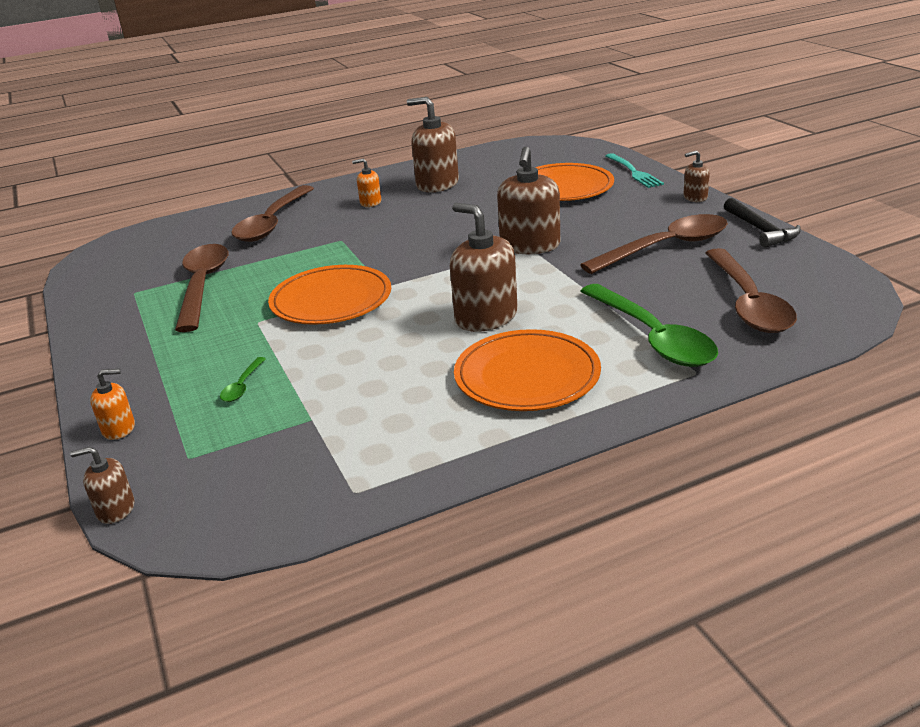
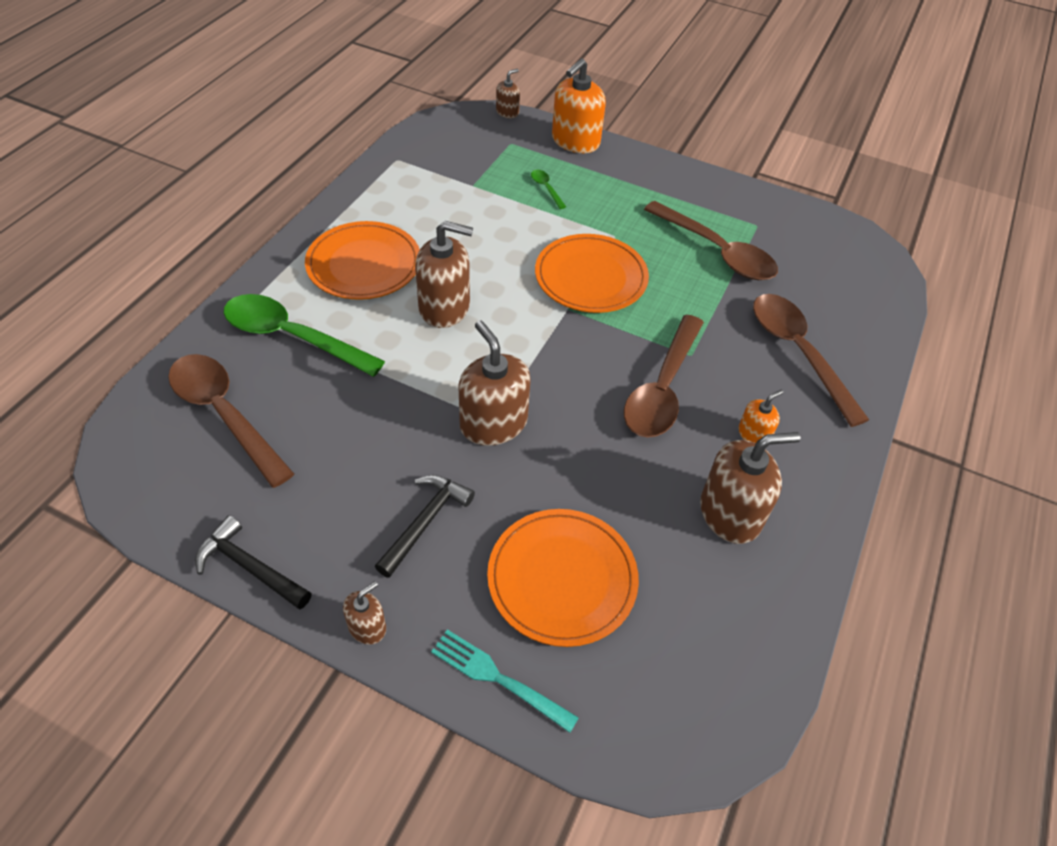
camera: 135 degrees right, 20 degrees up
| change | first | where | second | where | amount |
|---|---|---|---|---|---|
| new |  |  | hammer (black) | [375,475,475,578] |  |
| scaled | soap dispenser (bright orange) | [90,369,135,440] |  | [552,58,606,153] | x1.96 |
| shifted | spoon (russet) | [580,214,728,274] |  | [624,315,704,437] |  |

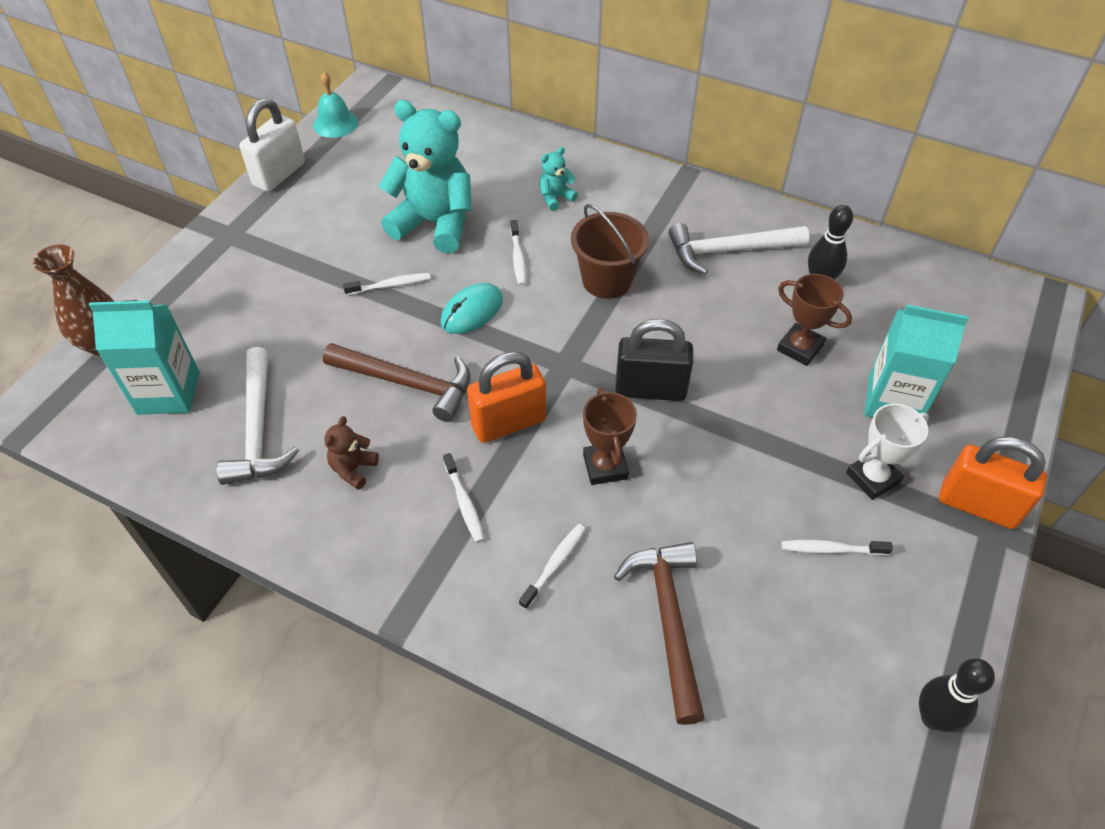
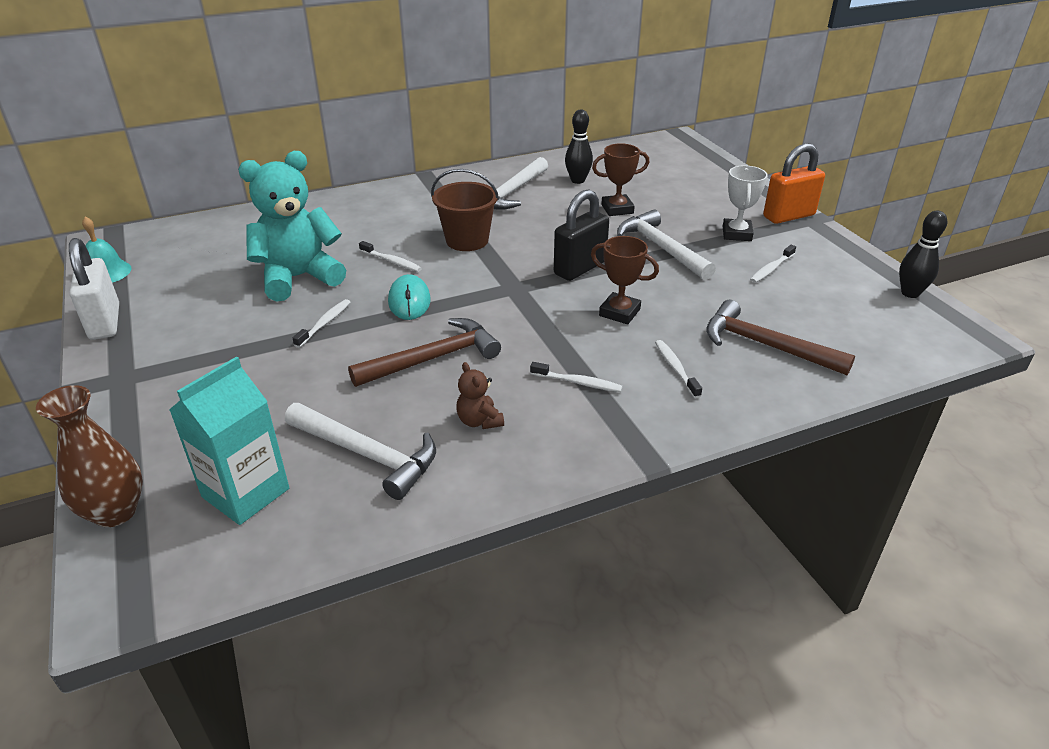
camera: 50 degrees left, 15 degrees down
| change | first | where | second | where | amount |
|---|---|---|---|---|---|
| new |  |  | hammer (pure white) | [617,210,716,280] |  |
| gone | lock (bright orange) | [467,352,546,443] |  |  |  |
| gone | teddy bear (aqua) | [539,147,578,211] |  |  |  |
| gone | carton (aqua) | [865,305,969,418] |  |  |  |

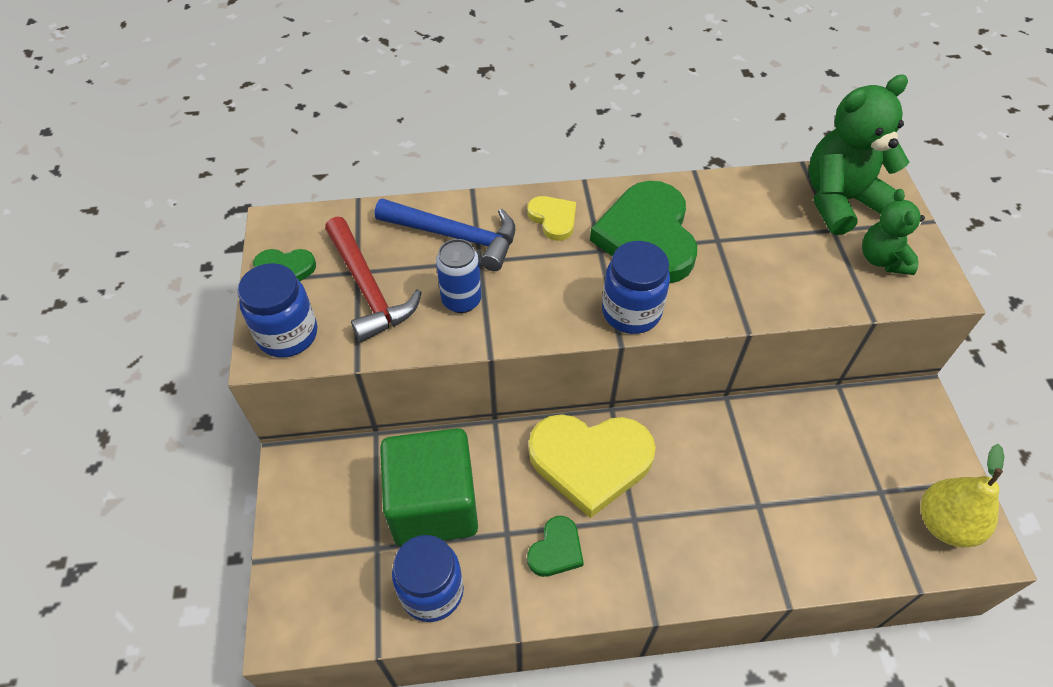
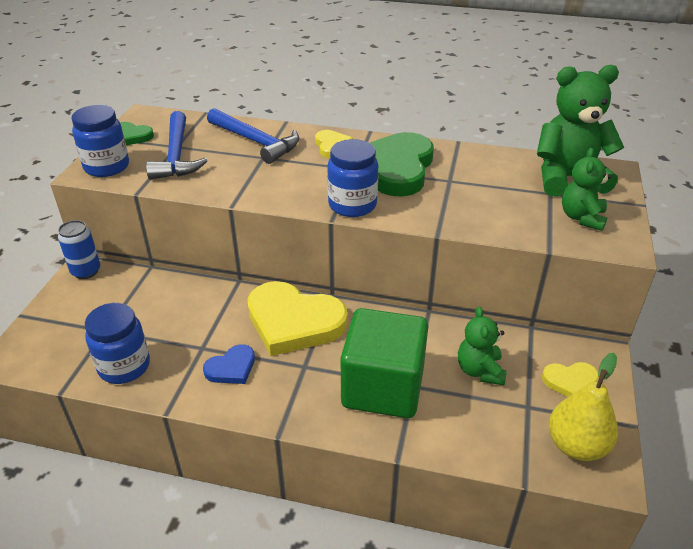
camera: 20 degrees right, 15 degrees down
| change | first | where | second | where | amount |
|---|---|---|---|---|---|
| shifted | soda can (royal blue) | [436,239,481,313] |  | [58,220,100,279] |  |
| repainted | hammer (red) | [325,217,422,342] | hammer (royal blue) | [146,111,207,180] |  |
| repainted | heart (leaf-green) | [527,516,584,577] | heart (royal blue) | [203,344,255,384] |  |
| shifted | cube (leaf-green) | [380,428,478,546] |  | [341,308,428,418] |  |
| new |  |  | teddy bear (leaf-green) | [458,306,507,385] |  |
| new |  |  | heart (bright yellow) | [542,362,599,397] |  |

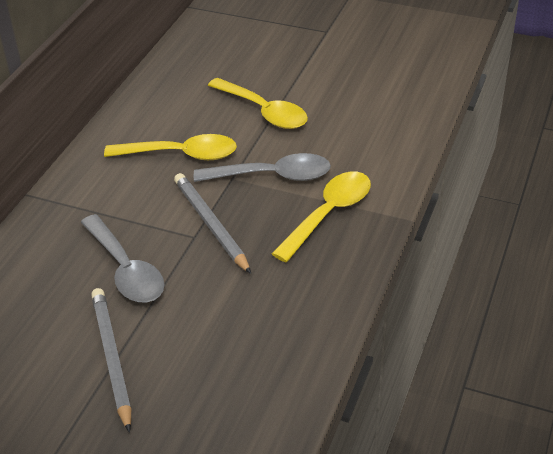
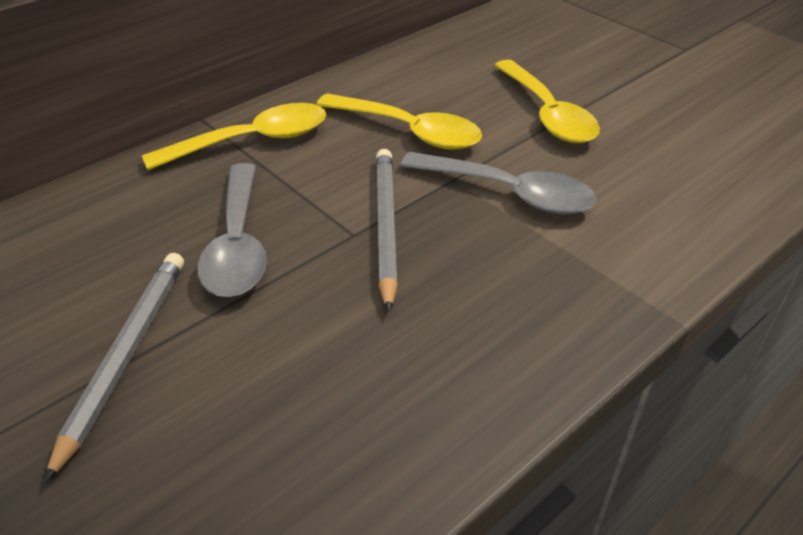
camera: 25 degrees right, 0 degrees up
| change | first | where | second | where | amount |
|---|---|---|---|---|---|
| shifted | spoon (bright yellow) | [272,172,371,262] |  | [141,103,326,170] |  |

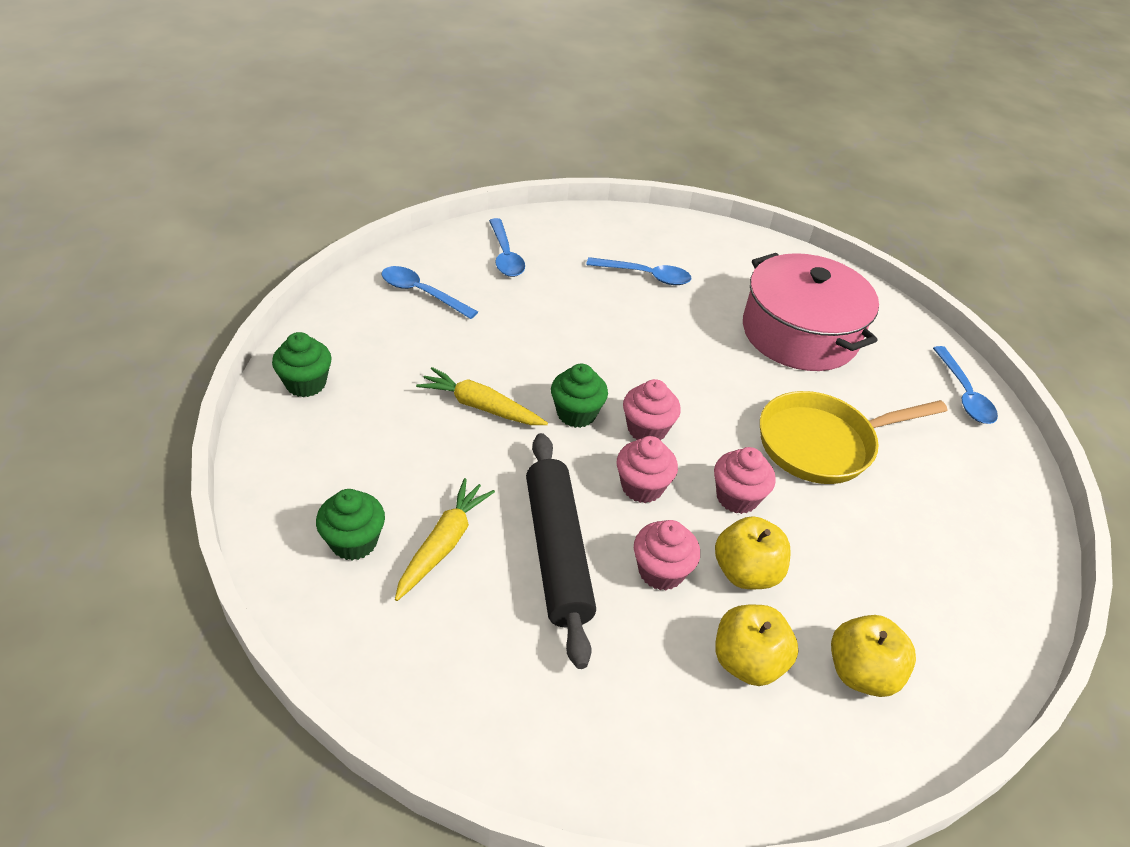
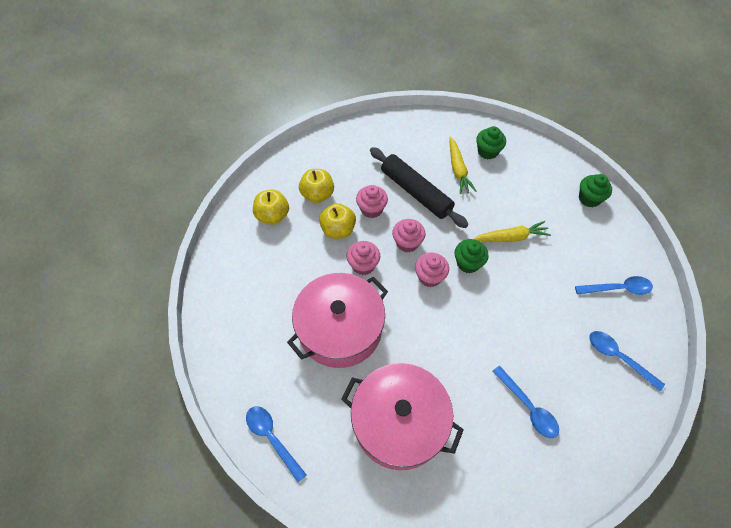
camera: 150 degrees right, 15 degrees up
| change | first | where | second | where | amount |
|---|---|---|---|---|---|
| swapped | frying pan (bright yellow) | [760,391,947,484] | pot (pink) | [287,273,388,368] |  |
| rotated | spoon (royal blue) | [586,257,691,285] |  | [492,366,559,438] | 105 degrees counterclockwise |

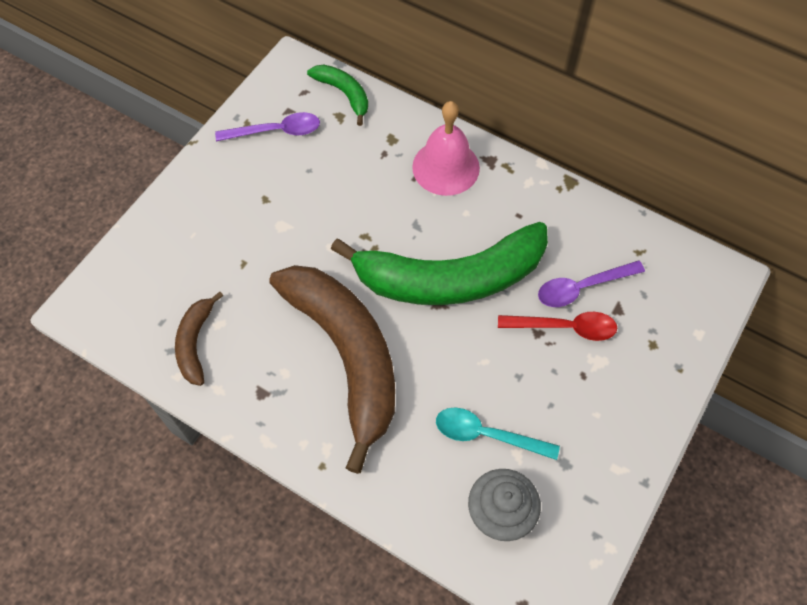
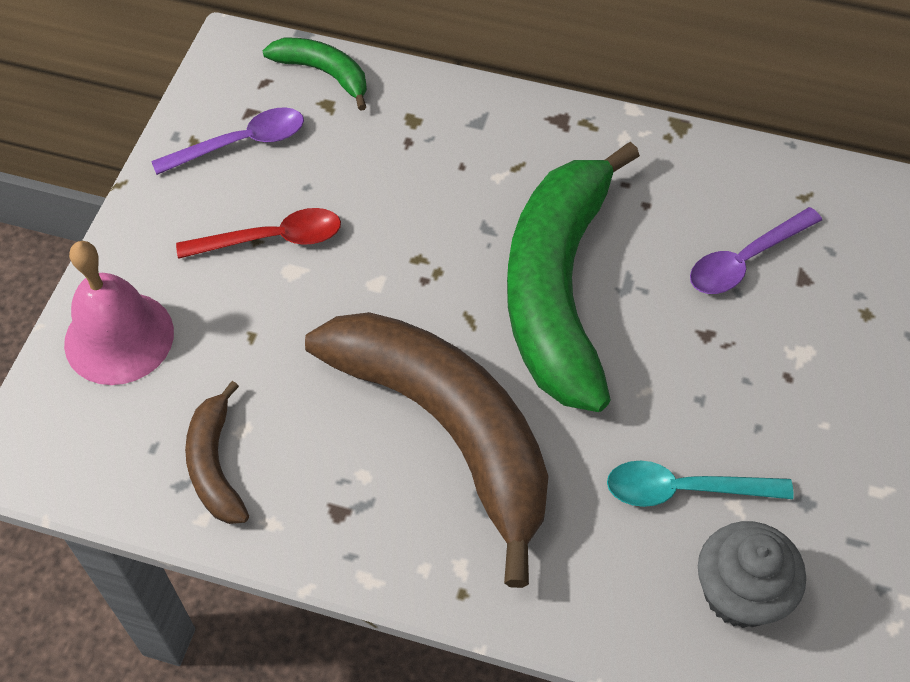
camera: 15 degrees left, 5 degrees down
| change | first | where | second | where | amount |
|---|---|---|---|---|---|
| shifted | school bell (pink) | [412,101,480,196] |  | [64,241,174,385] |  |
| shifted | spoon (red) | [498,312,617,341] |  | [176,208,341,259] |  |
| rotated | toy banana (leaf-green) | [331,222,548,305] |  | [507,142,640,412] | 120 degrees clockwise |

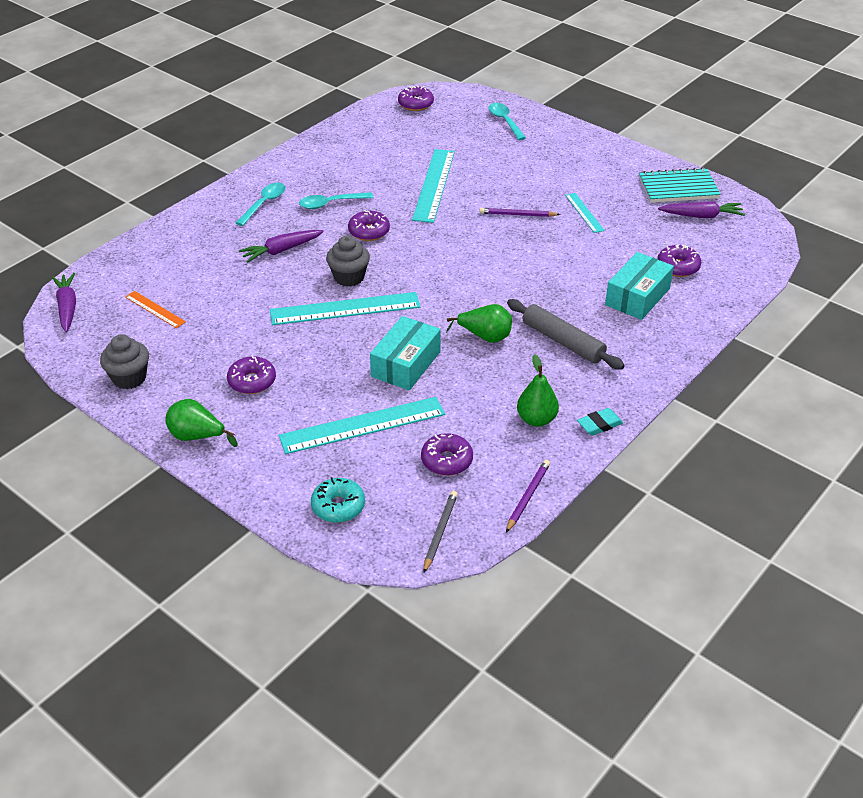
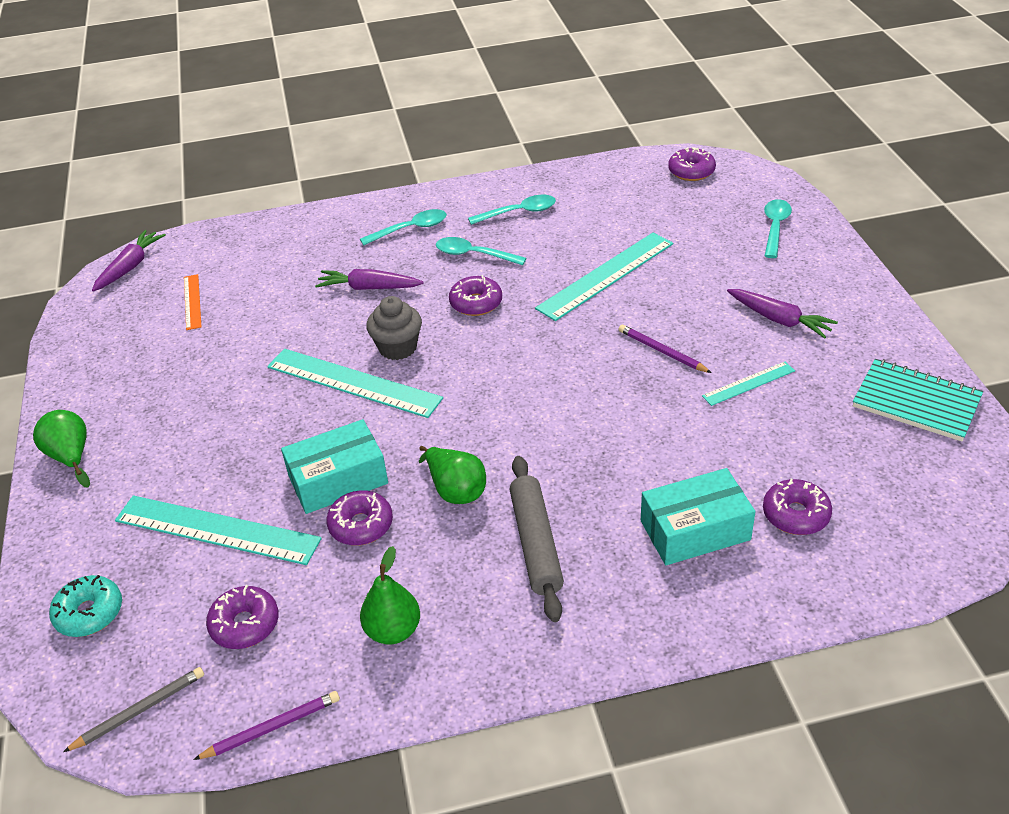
camera: 40 degrees right, 0 degrees up
| change | first | where | second | where | amount |
|---|---|---|---|---|---|
| shifted | doughnut (purple) | [227,355,276,394] |  | [326,490,393,546] |  |
| new |  |  | spoon (aqua) | [468,195,556,225] |  |
| rotated | measuring stick (aqua) | [565,193,605,233] |  | [702,362,795,406] | 45 degrees clockwise |
| shifted | toy carrot (purple) | [658,201,745,218] |  | [727,289,838,339] |  |
| gone | cupcake (grey) | [100,334,149,389] |  |  |  |
| gone | pencil eraser (aqua) | [577,408,623,436] |  |  |  |

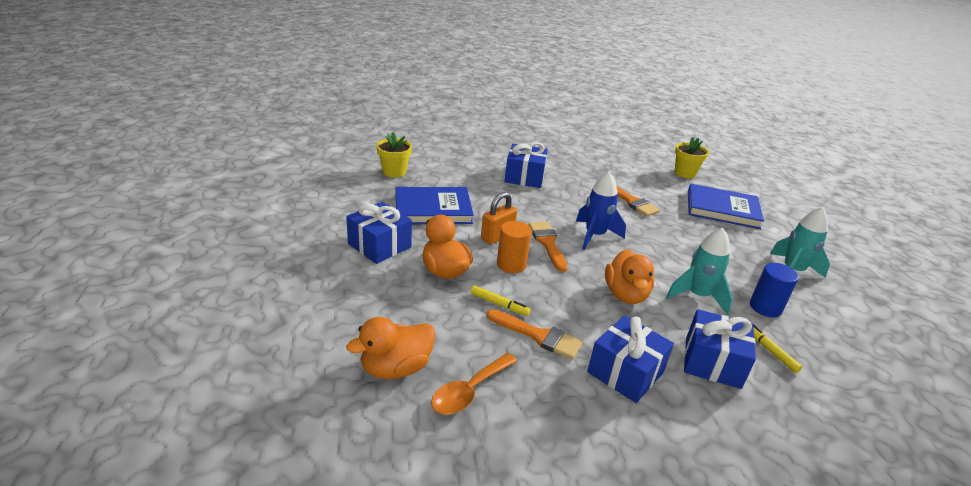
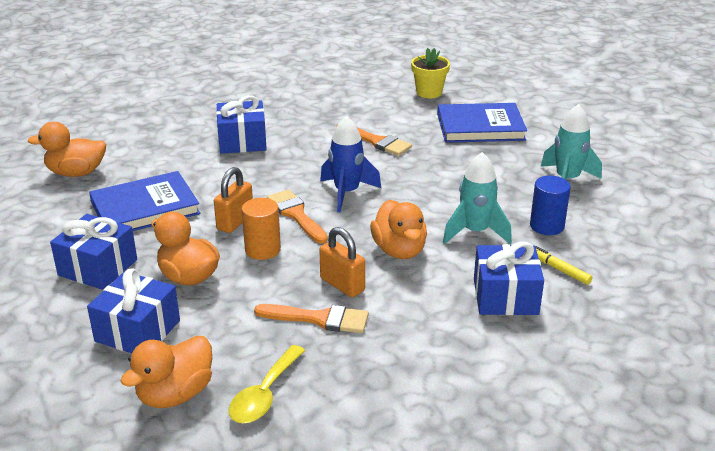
camera: 15 degrees left, 0 degrees up
| change | first | where | second | where | amount |
|---|---|---|---|---|---|
| swapped | flower pot (bright yellow) | [377,132,412,178] | toy duck (bright orange) | [28,122,106,177] |  |
| shifted | present (royal blue) | [587,315,674,403] |  | [87,269,180,353] |  |
| repainted | spoon (bright orange) | [431,353,517,415] | spoon (bright yellow) | [229,345,305,423] |  |
| new |  |  | lock (bright orange) | [319,227,365,297] |  |
| gone | marker pen (bright yellow) | [471,285,530,316] |  |  |  |

